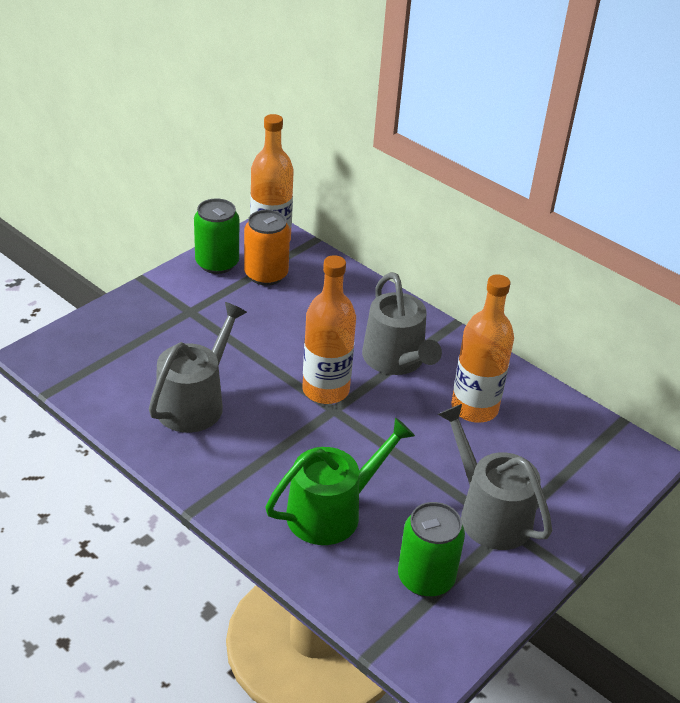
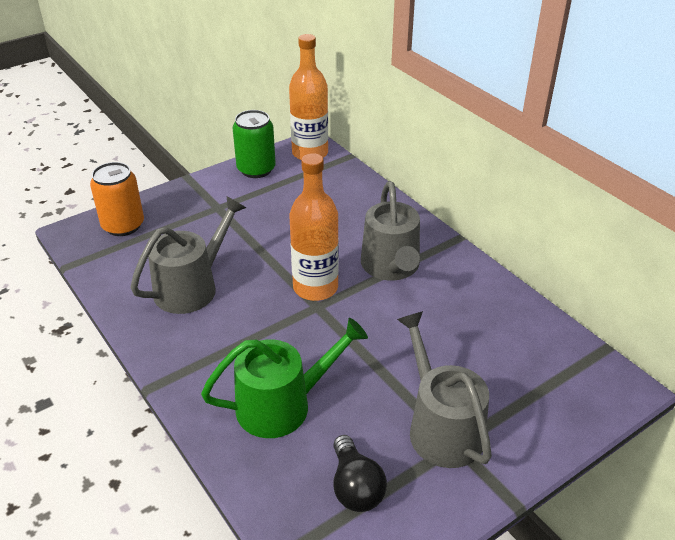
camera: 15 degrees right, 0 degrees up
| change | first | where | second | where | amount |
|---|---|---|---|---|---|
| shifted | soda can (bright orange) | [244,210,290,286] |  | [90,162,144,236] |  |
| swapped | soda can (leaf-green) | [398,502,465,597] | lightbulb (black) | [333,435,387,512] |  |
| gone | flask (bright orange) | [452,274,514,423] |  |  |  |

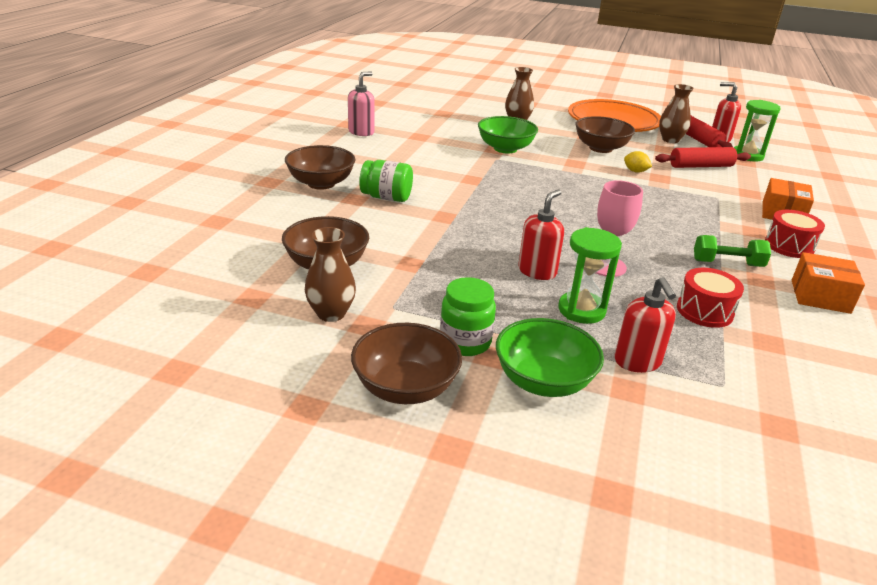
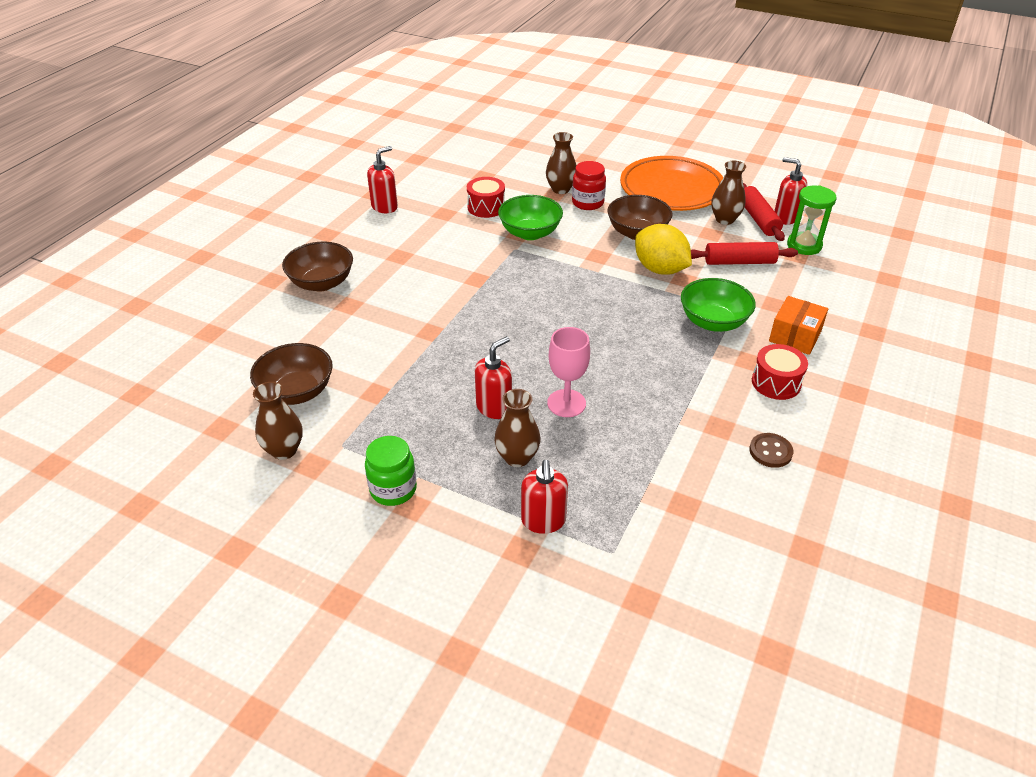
camera: 10 degrees right, 10 degrees up
| change | first | where | second | where | amount |
|---|---|---|---|---|---|
| repainted | soap dispenser (pink) | [348,71,375,136] | soap dispenser (red) | [367,146,398,213] |  |
| shifted | toy drum (red) | [677,268,744,328] |  | [467,177,505,218] |  |
| swapped | sandglass (leaf-green) | [558,227,622,324] | tall vase (russet) | [494,389,540,467] |  |
| new |  |  | preserve jar (red) | [572,161,606,210] |  |
| scaled | toy lemon (bright yellow) | [624,151,652,173] |  | [635,224,692,275] | x2.16 |
| shifted | bowl (leaf-green) | [496,318,604,397] |  | [681,278,756,332] |  |
| swapped | package (bright orange) | [792,252,865,314] | button (russet) | [749,433,793,468] |  |
| gone | bowl (russet) | [351,323,462,404] |  |  |  |
| gone | preserve jar (leaf-green) | [359,160,413,202] |  |  |  |
| gone | free weight (leaf-green) | [694,235,771,267] |  |  |  |

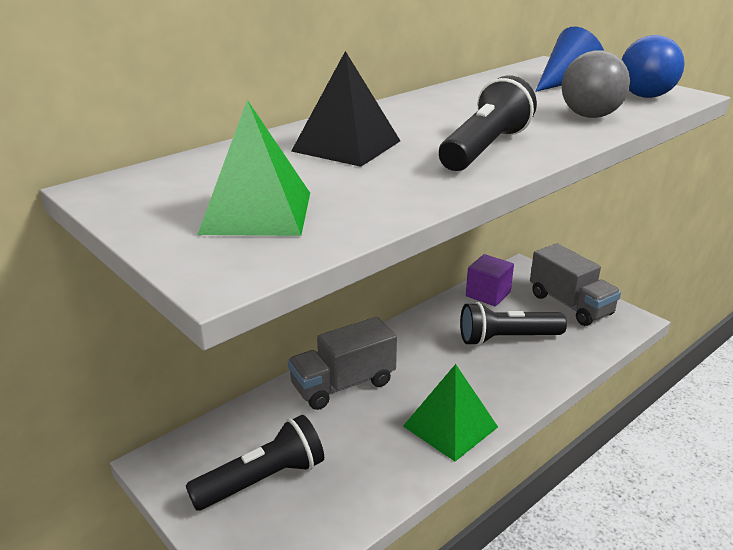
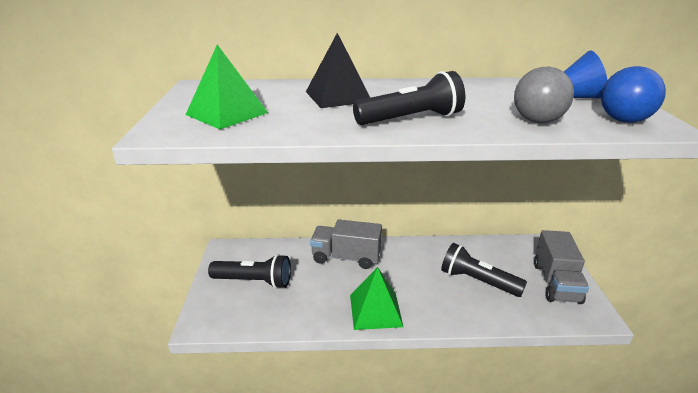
camera: 40 degrees right, 0 degrees up
| change | first | where | second | where | amount |
|---|---|---|---|---|---|
| gone | cube (purple) | [466,254,514,306] |  |  |  |

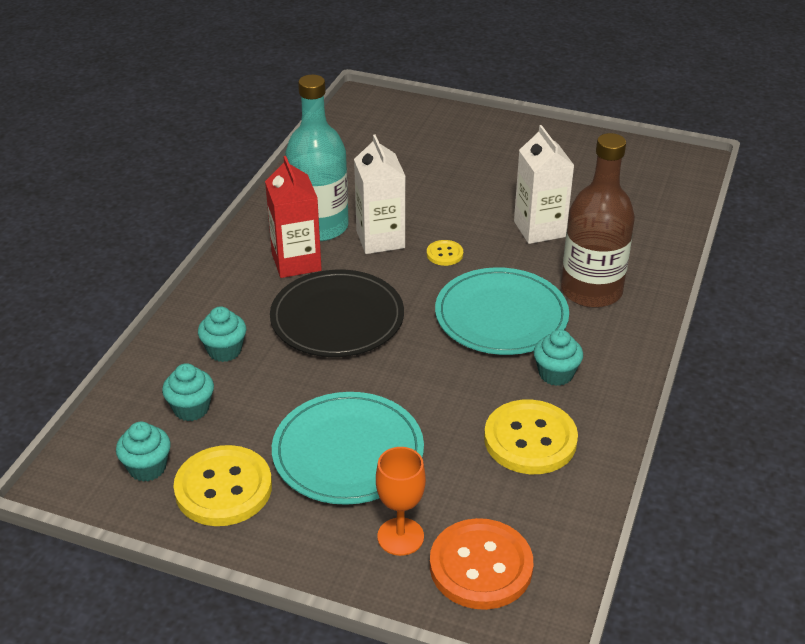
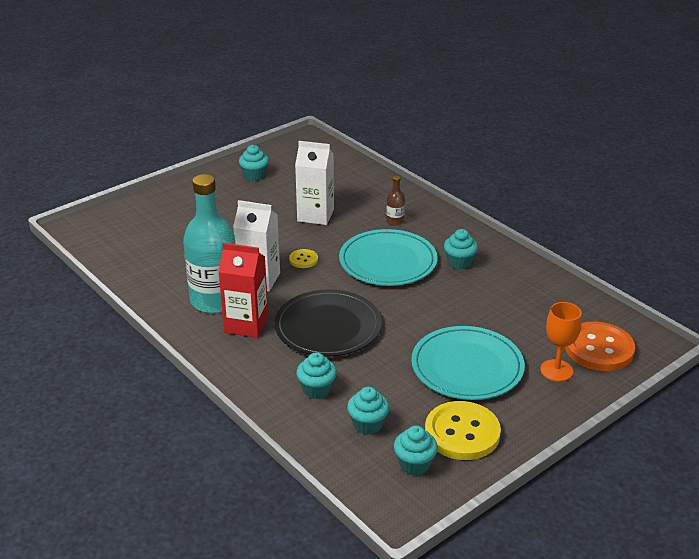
camera: 60 degrees left, 5 degrees down
| change | first | where | second | where | amount |
|---|---|---|---|---|---|
| new |  |  | cupcake (aqua) | [239,145,269,181] |  |
| scaled | flask (russet) | [561,133,635,308] |  | [386,176,405,226] | x0.41 |
| gone | button (bright yellow) | [484,400,578,474] |  |  |  |

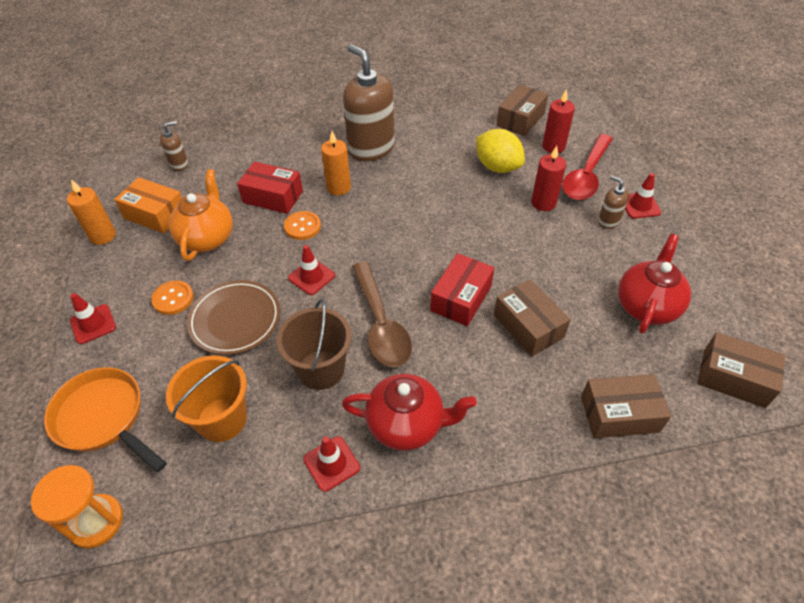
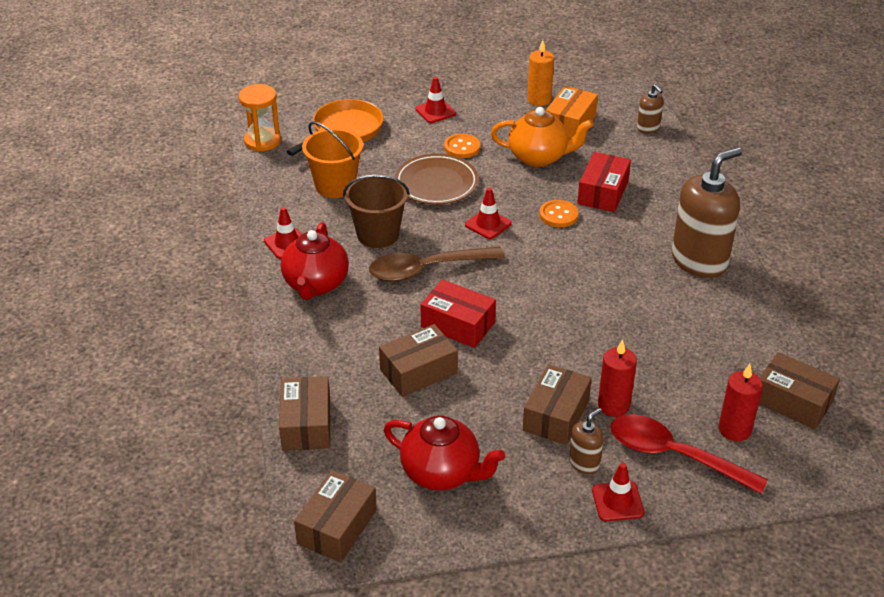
camera: 90 degrees right, 10 degrees down
| change | first | where | second | where | amount |
|---|---|---|---|---|---|
| new |  |  | package (russet) | [523,364,592,445] |  |
| gone | wax candle (bright orange) | [321,131,351,195] |  |  |  |
| gone | toy lemon (bright yellow) | [476,129,525,173] |  |  |  |

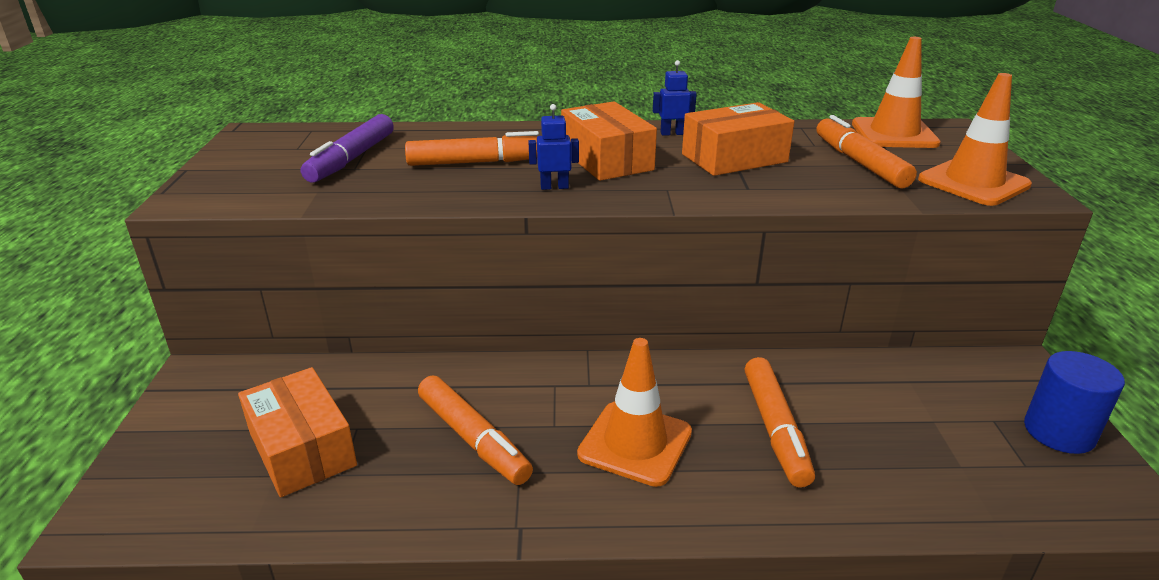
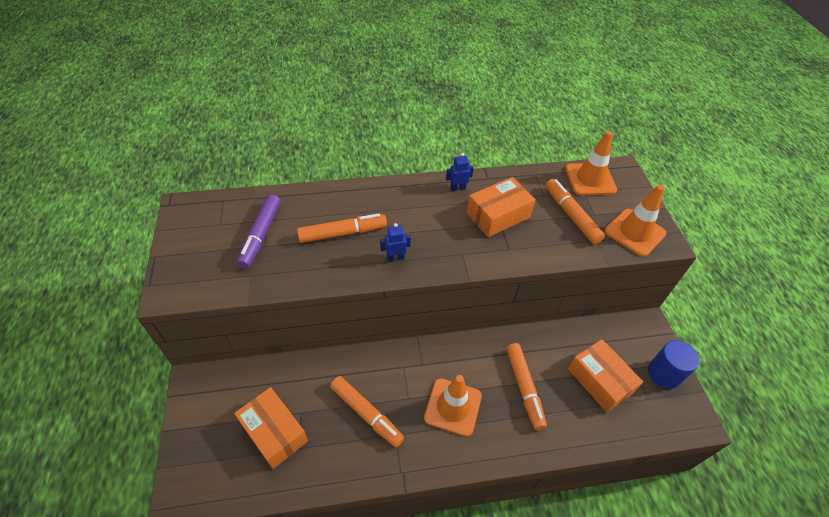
camera: 10 degrees left, 20 degrees up
| change | first | where | second | where | amount |
|---|---|---|---|---|---|
| shifted | package (bright orange) | [561,101,657,181] |  | [568,339,643,412] |  |

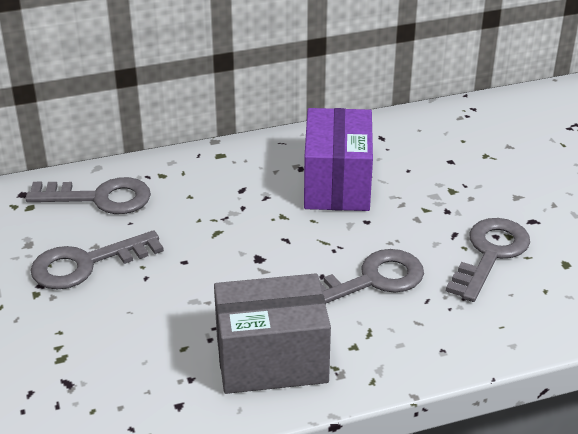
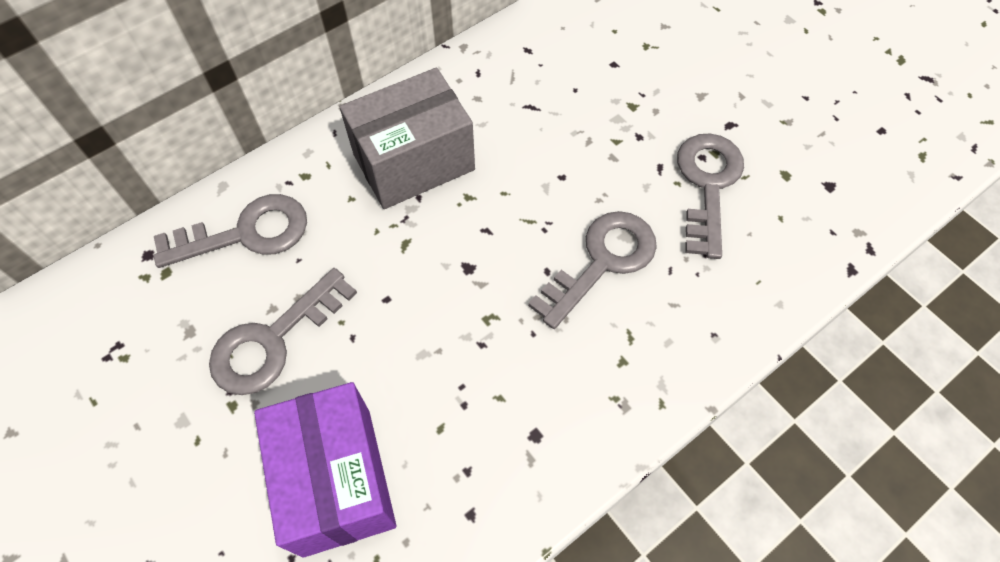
camera: 20 degrees left, 25 degrees up
| change | first | where | second | where | amount |
|---|---|---|---|---|---|
| shifted | package (purple) | [304,108,373,211] |  | [254,382,396,558] |  |
| shifted | package (grey) | [214,273,331,394] |  | [340,68,475,209] |  |

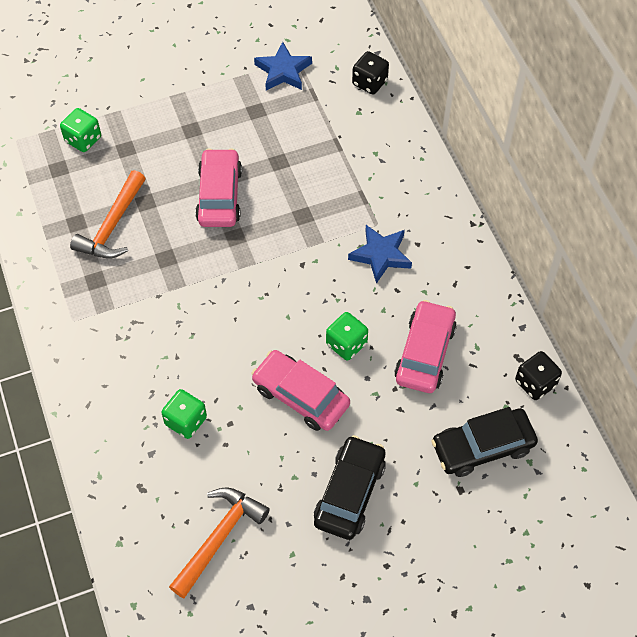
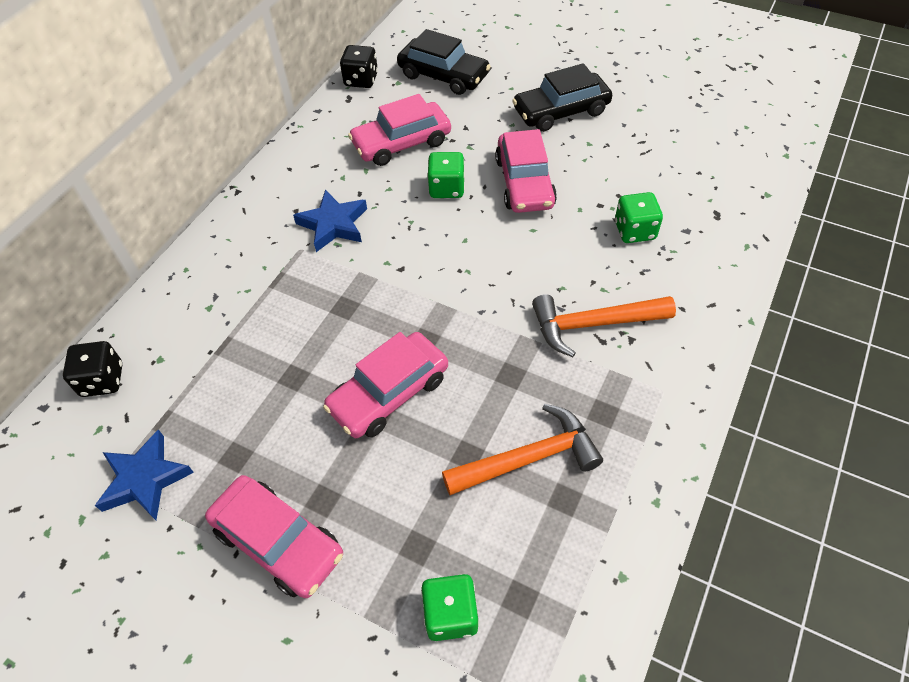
camera: 130 degrees left, 5 degrees down
| change | first | where | second | where | amount |
|---|---|---|---|---|---|
| new |  |  | car (pink) | [205,475,343,598] |  |
| shifted | hammer (bright orange) | [169,487,270,598] |  | [532,294,676,357] |  |

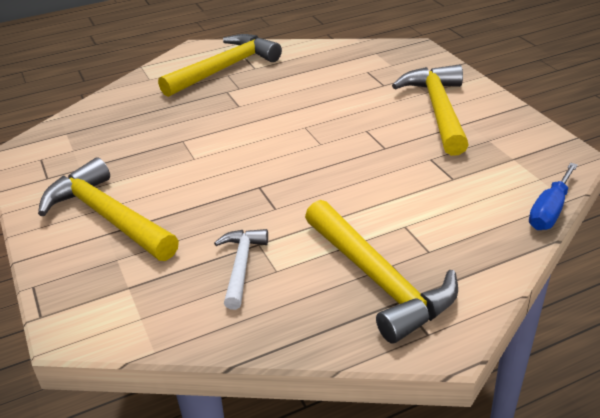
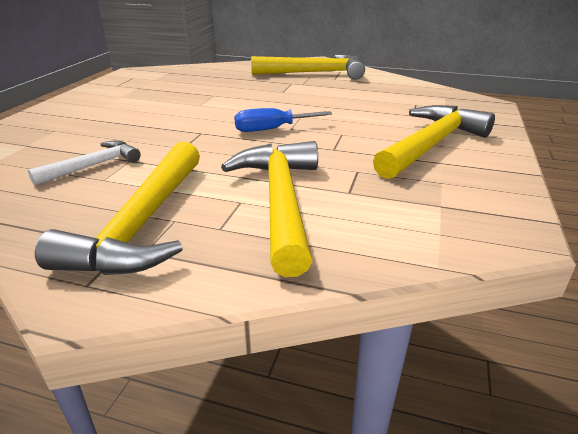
camera: 40 degrees right, 5 degrees down
| change | first | where | second | where | amount |
|---|---|---|---|---|---|
| shifted | hammer (bright yellow) | [38,158,179,261] |  | [221,141,318,277] |  |
| shifted | hand screwdriver (royal blue) | [529,163,578,230] |  | [234,108,332,132] |  |

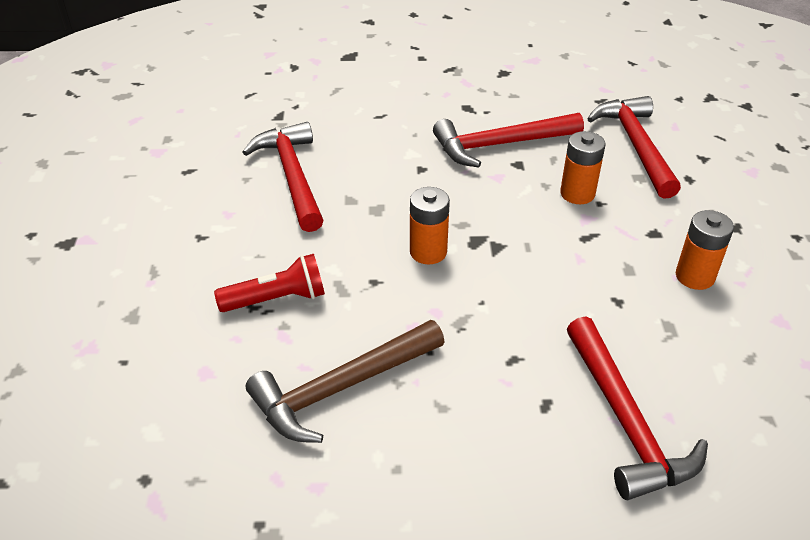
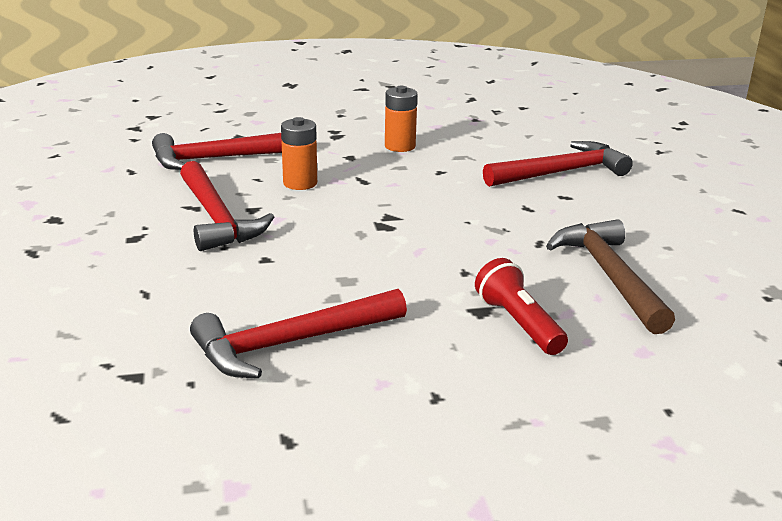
camera: 100 degrees left, 15 degrees down
| change | first | where | second | where | amount |
|---|---|---|---|---|---|
| rotated | hammer (russet) | [246,320,445,443] |  | [546,219,675,334] | 150 degrees counterclockwise |
| gone | power cell (bright orange) | [410,187,450,264] |  |  |  |

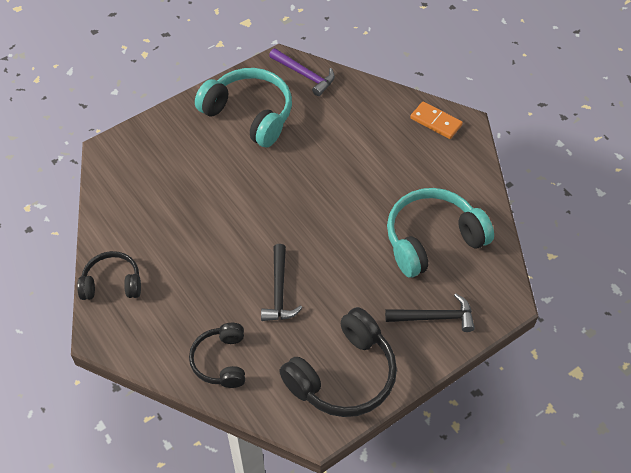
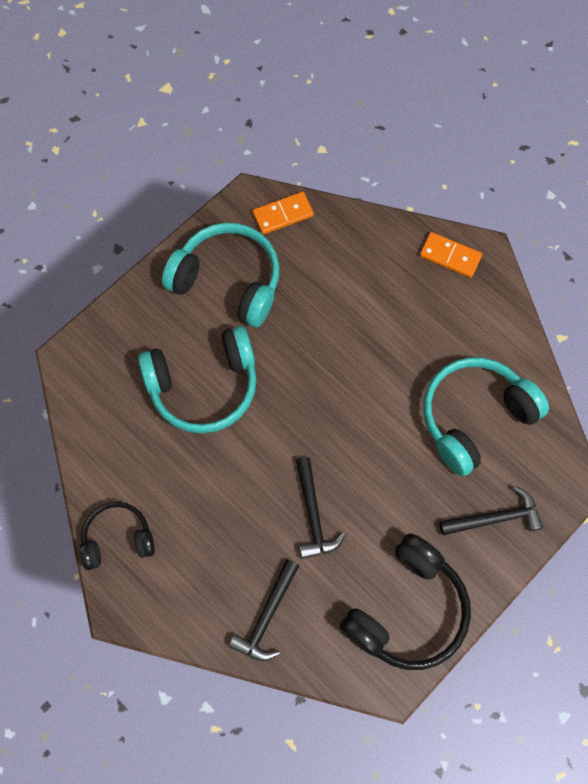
camera: 10 degrees left, 15 degrees up
| change | first | where | second | where | amount |
|---|---|---|---|---|---|
| new |  |  | headset (aqua) | [138,326,257,434] |  |
| swapped | headset (black) | [189,323,245,388] | hammer (black) | [229,559,299,661] |  |
| swapped | hammer (purple) | [269,48,335,96] | domino (bright orange) | [252,192,314,235] |  |

